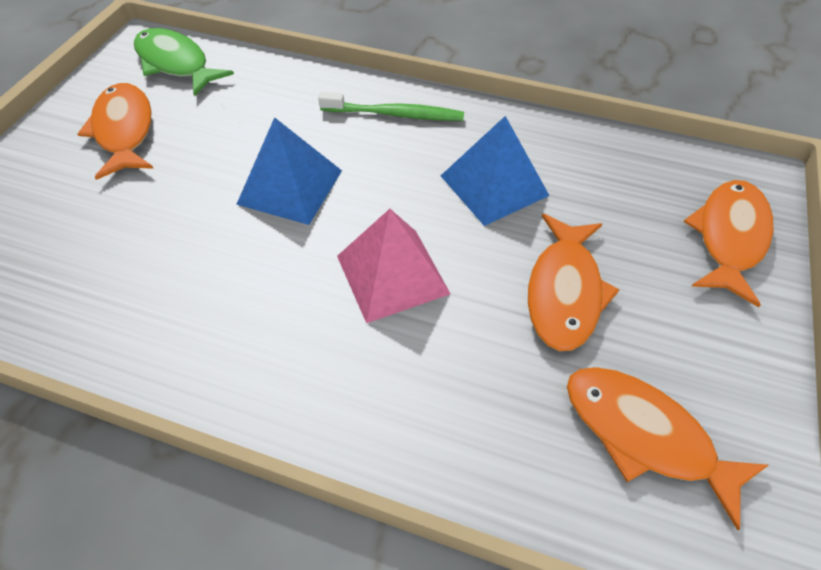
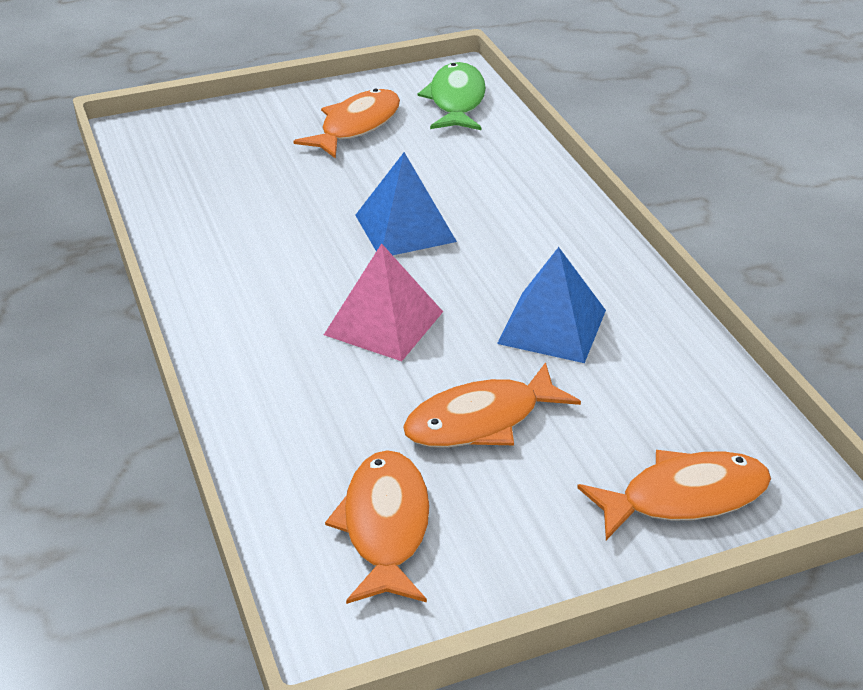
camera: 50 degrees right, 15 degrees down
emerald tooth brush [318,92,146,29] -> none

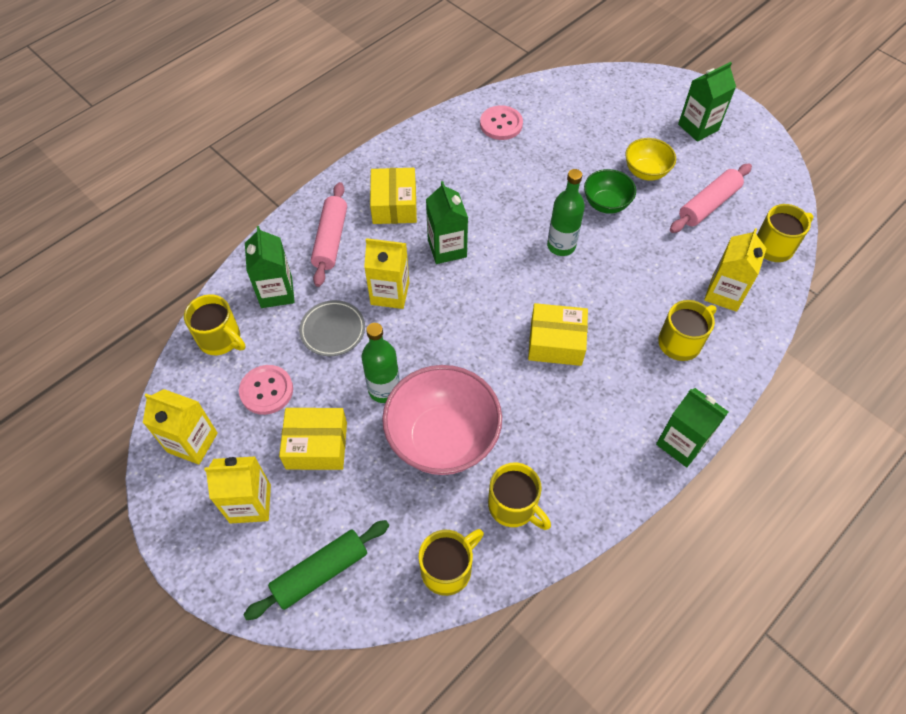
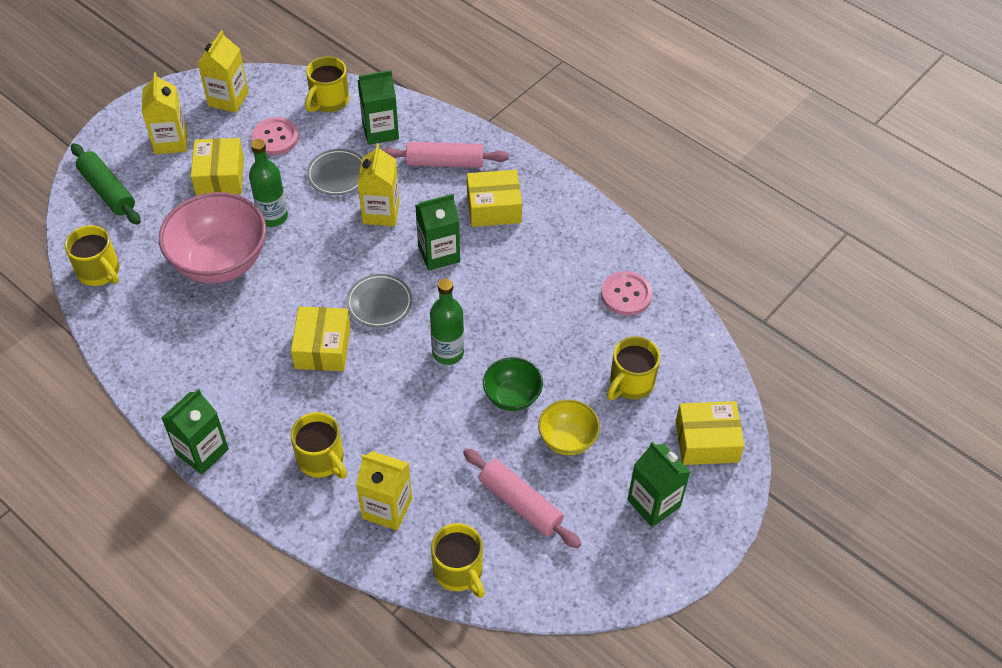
camera: 85 degrees right, 5 degrees down
golden tea mug [488,463,63,67] -> golden tea mug [607,336,53,64], move
none -> ash-grey plate [346,274,66,54]
none -> golden box [676,401,69,64]

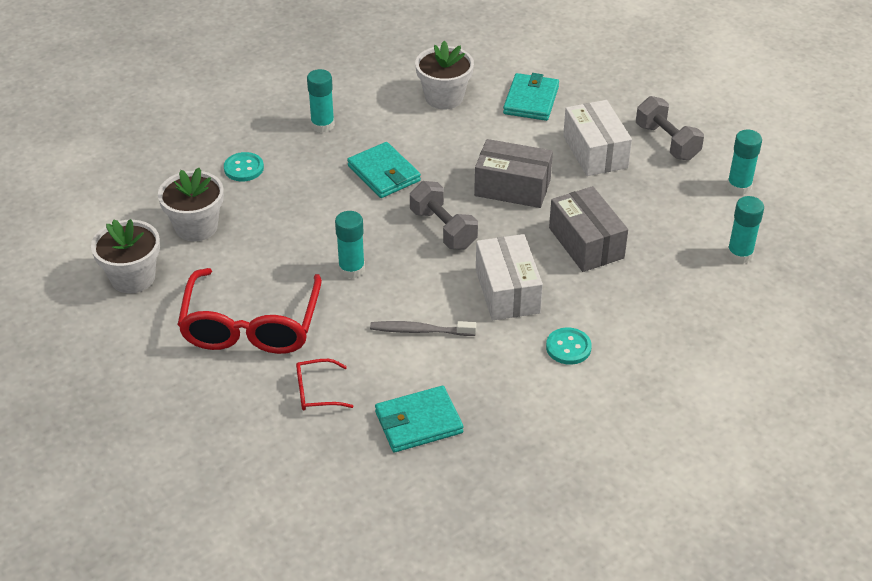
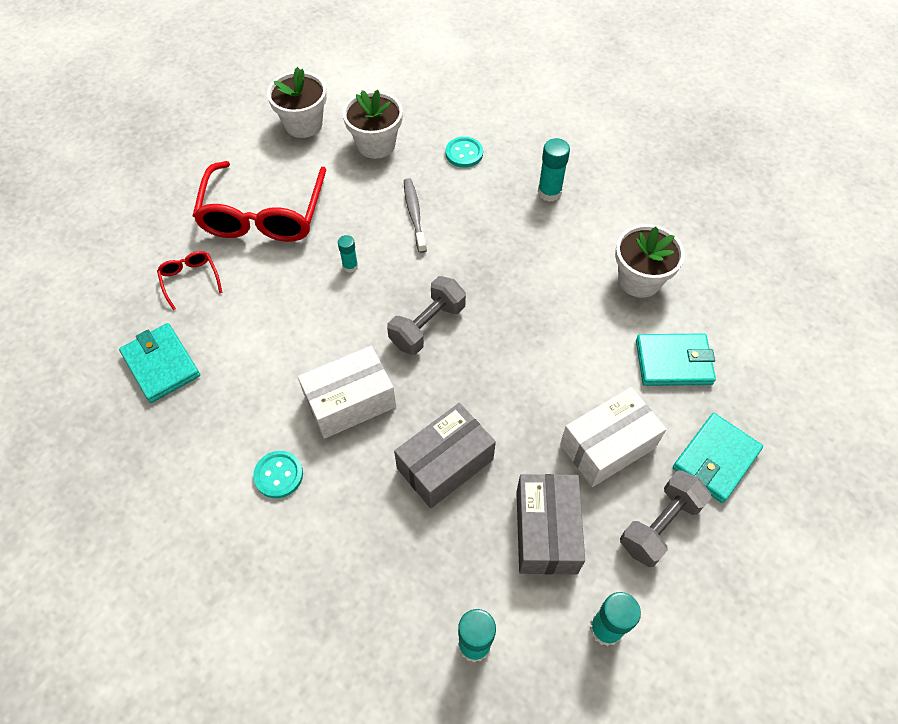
camera: 75 degrees right, 15 degrees up
ash-grey box [474,139,79,69] -> ash-grey box [516,474,69,101], move
aqua billfold [347,142,74,56] -> aqua billfold [673,413,90,90], move
aqua glue [335,211,30,68] -> aqua glue [338,235,20,38], x0.61
scarlet eyeglasses [177,268,145,86] -> scarlet eyeglasses [193,161,133,81], 75 degrees counterclockwise
ash-grey tooth brush [370,321,107,15] -> ash-grey tooth brush [404,178,23,75], move

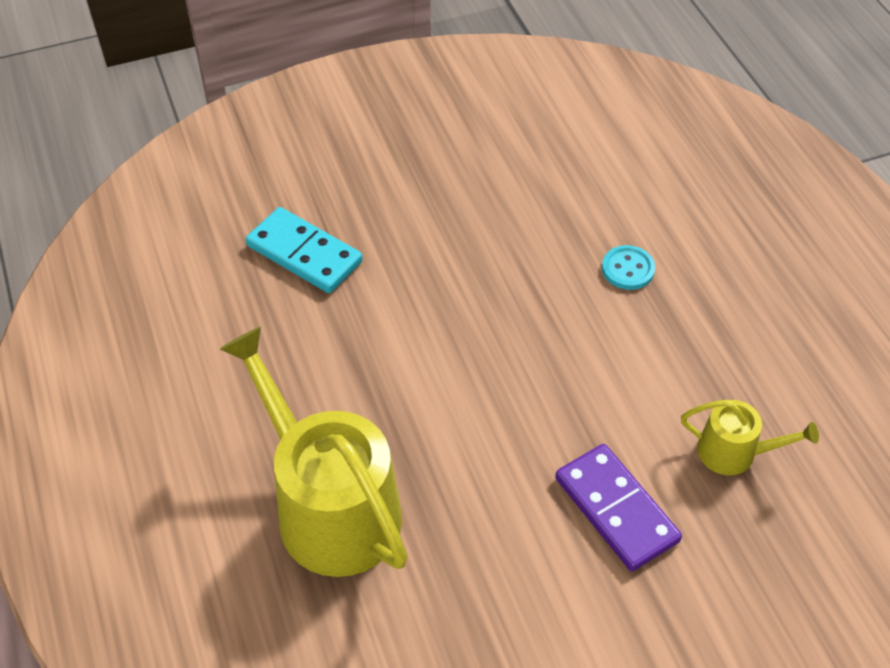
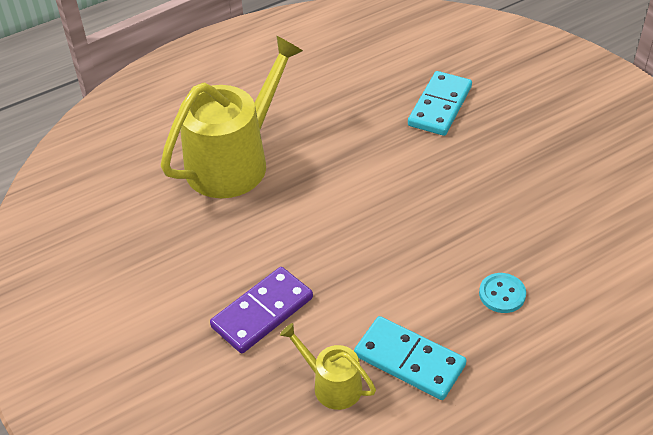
camera: 80 degrees right, 5 degrees down
golden watering pot [681,400,138,75] -> golden watering pot [280,323,96,87], 120 degrees clockwise
none -> aqua domino [354,316,113,84]

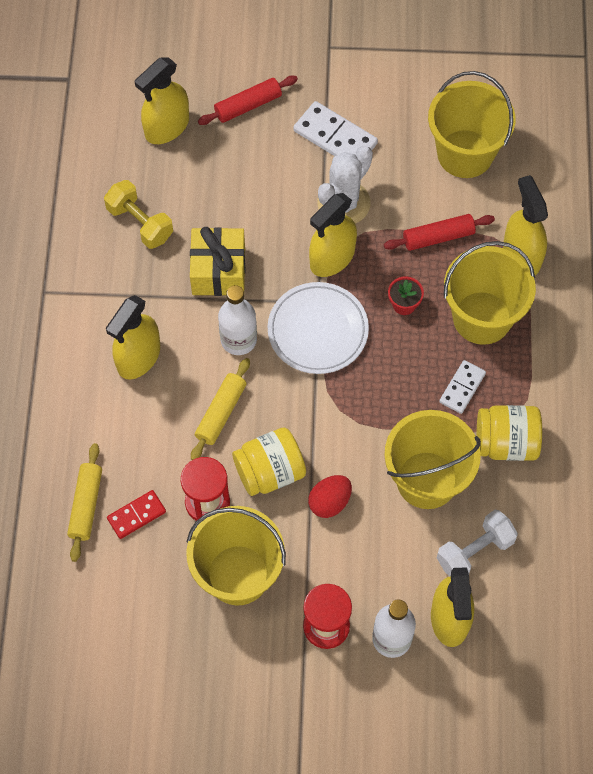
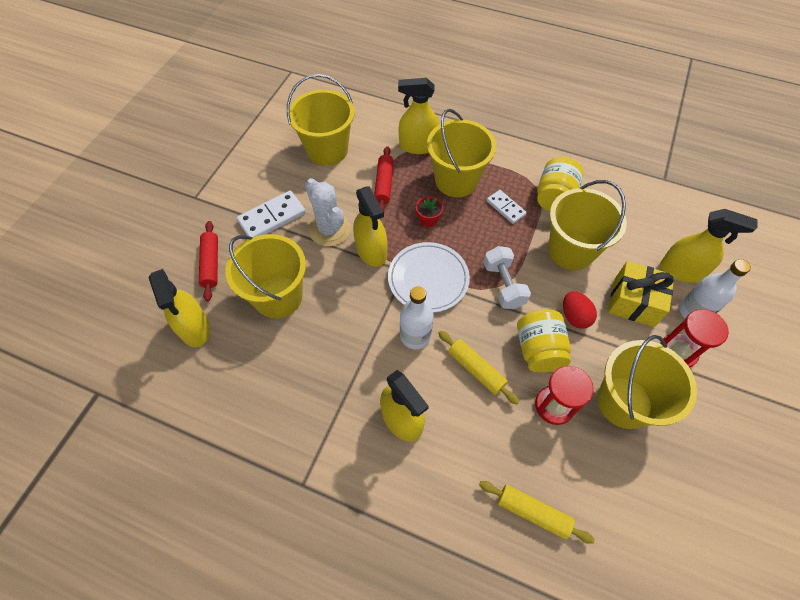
camera: 70 degrees left, 5 degrees down
golden hand weight [104,180,69,69] -> none
golden wrapped gift [190,227,55,69] -> golden wrapped gift [608,261,67,66], move
scarlet domino [107,490,59,49] -> none
snow-white hand weight [437,510,81,67] -> snow-white hand weight [483,246,48,63], move
none -> golden pail [225,234,81,84]

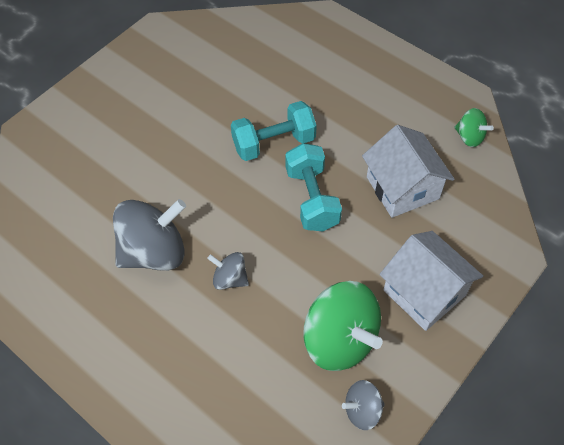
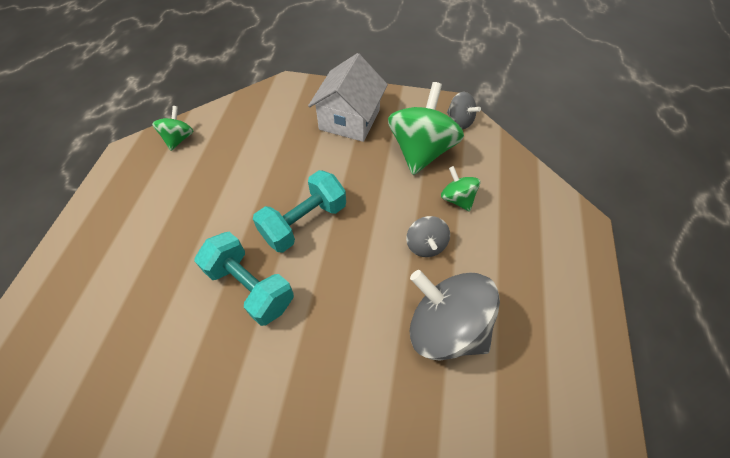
camera: 120 degrees left, 0 degrees up
snow-white cottage [362,125,92,93] -> none
none -> emerald whirligig [441,166,39,46]

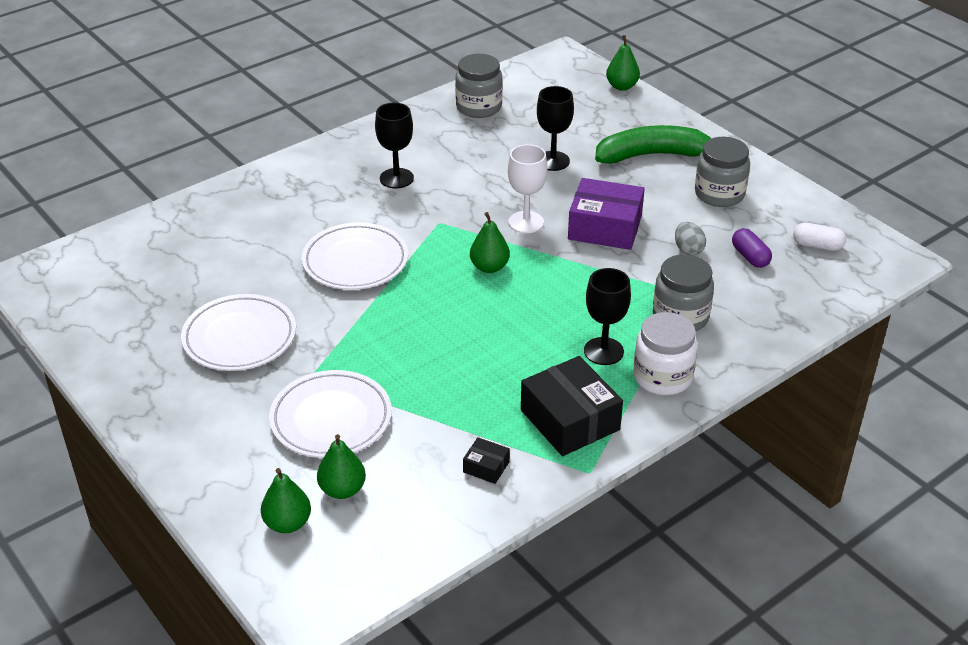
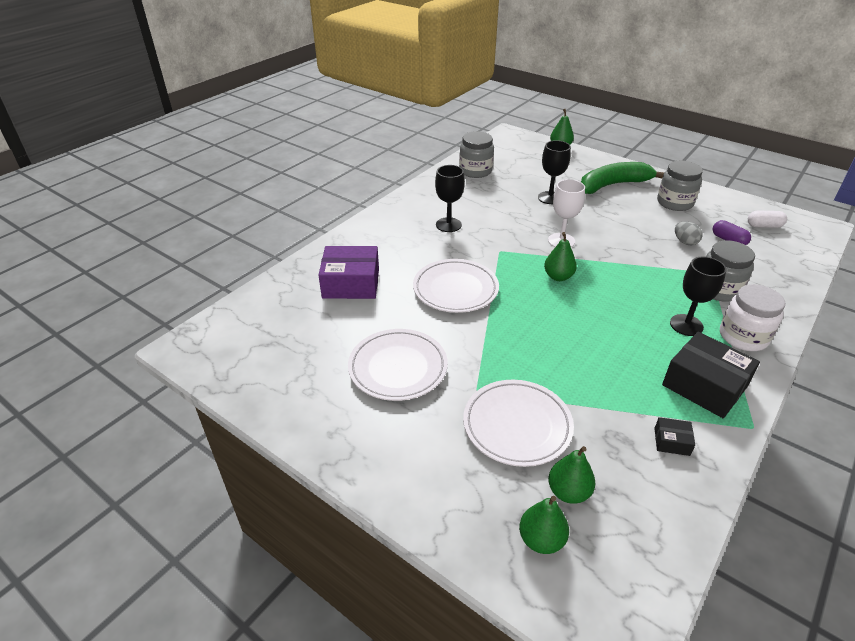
camera: 15 degrees left, 0 degrees up
purple box [568,178,77,72] -> purple box [318,246,61,53], move

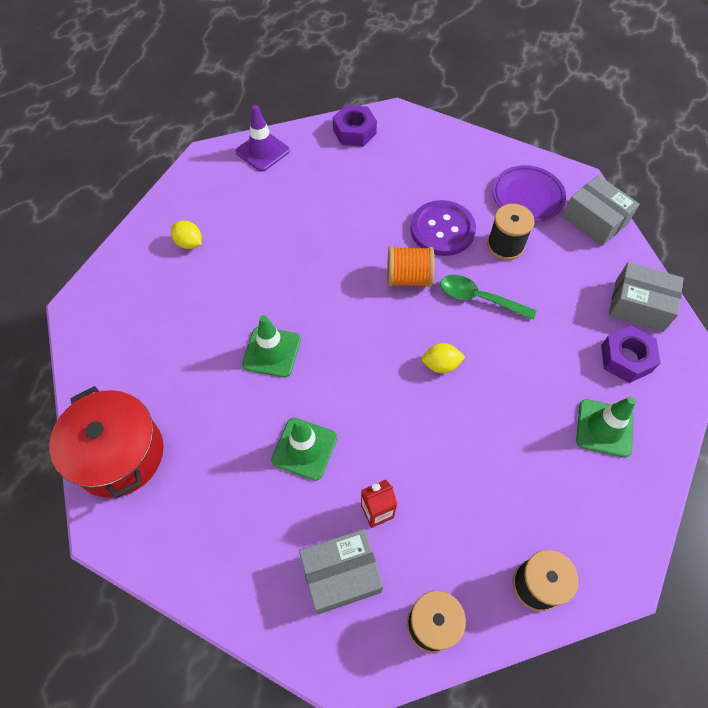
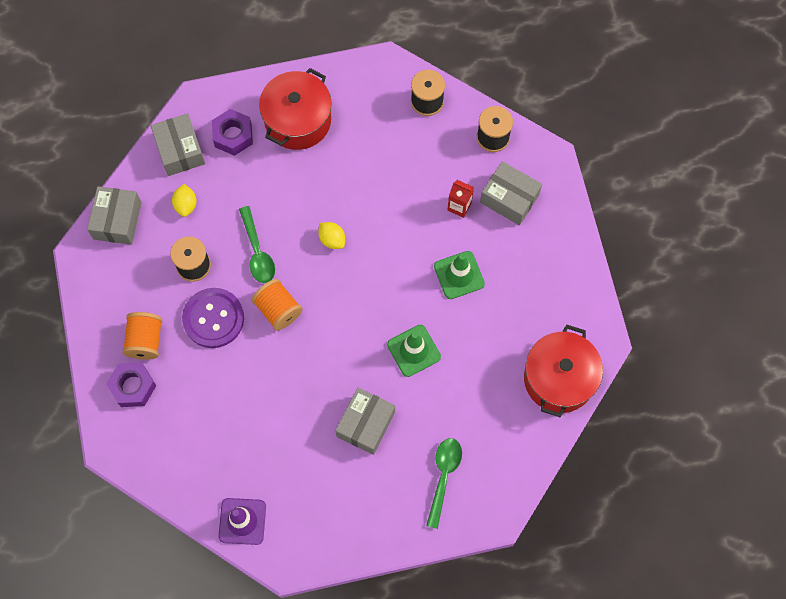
camera: 130 degrees left, 10 degrees up
purple nut [333,105,44,42] -> purple nut [106,362,50,45], move
purple plate [492,165,74,57] -> none
golden citrus fruit [171,221,31,28] -> golden citrus fruit [172,184,25,33], move
emerald road cone [576,397,60,61] -> scarlet stockpot [259,68,73,82]
none -> orange bobbin [122,312,40,48]
none -> ash-grey box [335,387,60,68]
none -> emerald tablespoon [426,438,36,91]

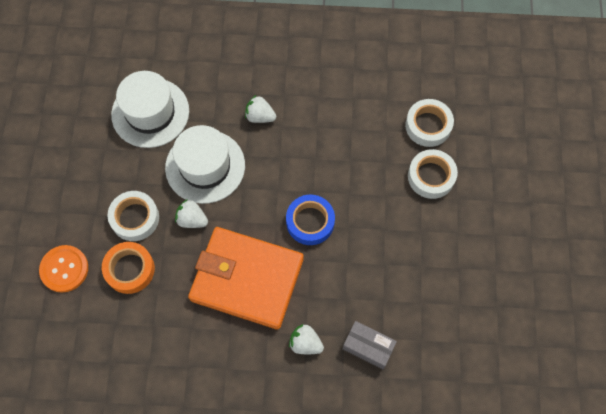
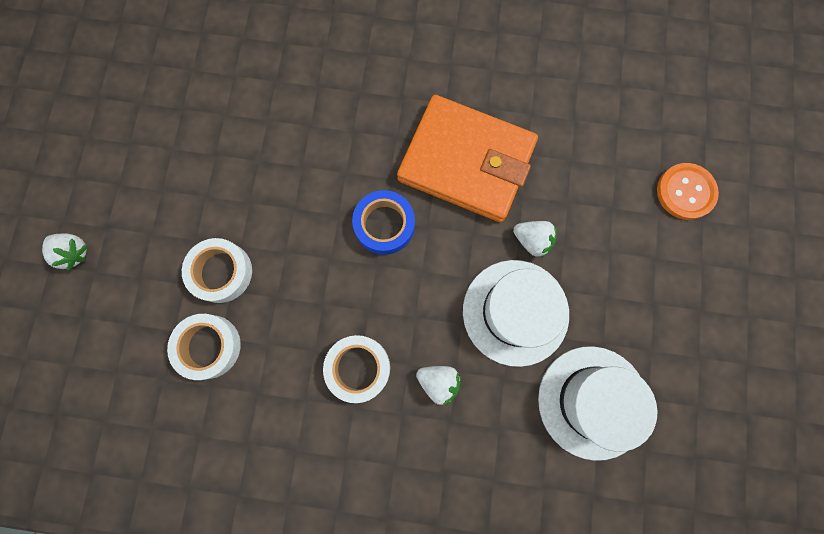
camera: 175 degrees left, 10 degrees up
snow-white tape [108,191,51,50] -> snow-white tape [323,335,67,68], move
orange tape [102,242,53,52] -> none
ash-grey box [343,321,54,48] -> none
snow-white toy strawberry [289,324,35,30] -> snow-white toy strawberry [42,234,46,37], move

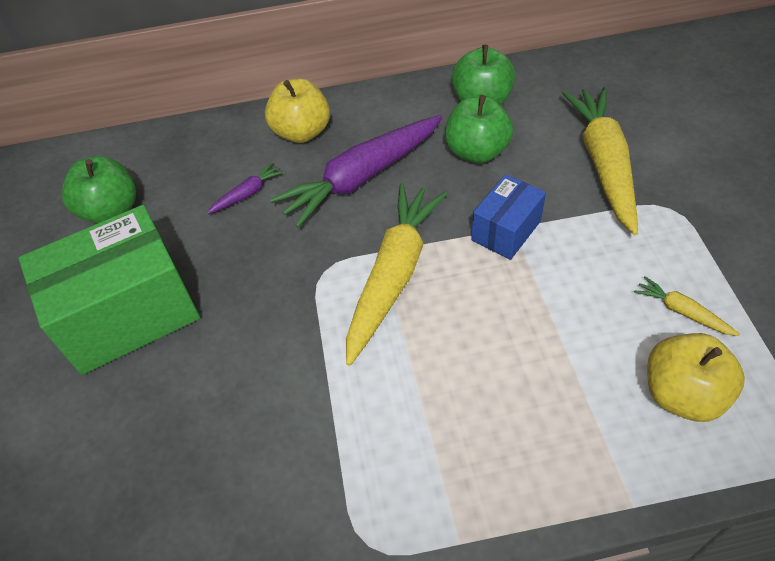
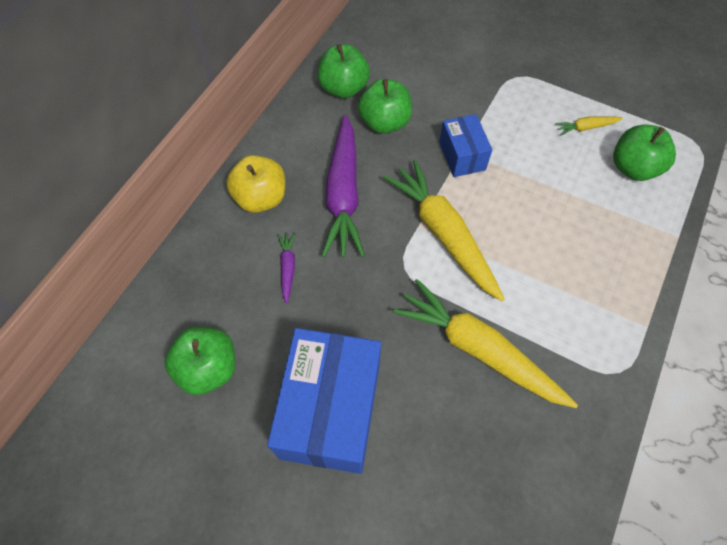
camera: 55 degrees left, 10 degrees up
golden root vegetable [562,87,76,148] -> golden root vegetable [393,279,185,129], move
emerald box [18,205,182,170] -> blue box [267,328,114,146]
golden apple fruit [647,333,98,89] -> emerald apple fruit [613,124,63,57]

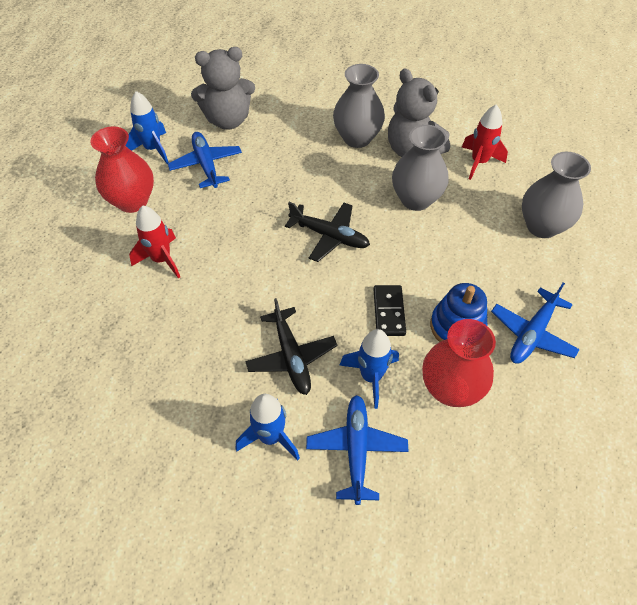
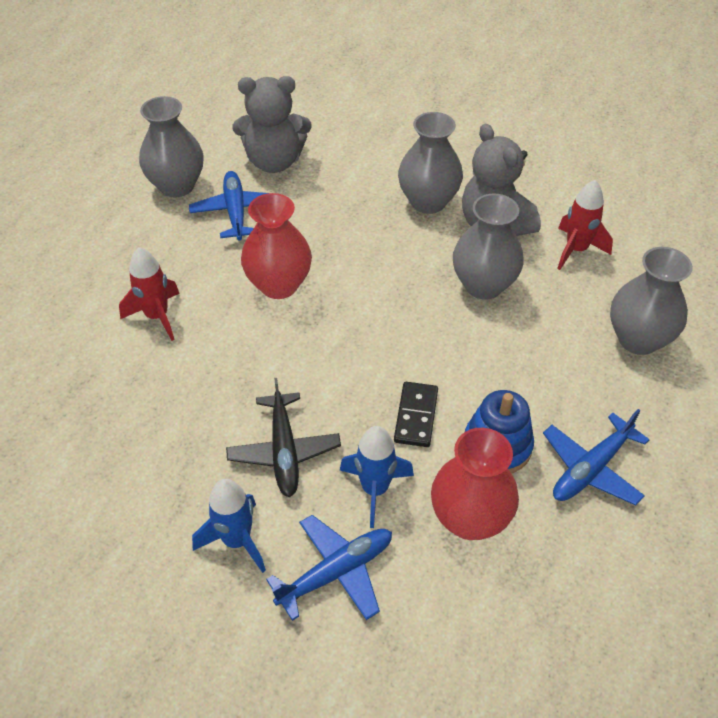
camera: 10 degrees right, 5 degrees down
blue spaceship [126,91,43,73] -> ash-grey flower vase [139,96,65,101]
scarlet flower vase [90,126,64,87] -> scarlet flower vase [241,193,71,106], move
ebony aeroplane [285,202,85,60] -> none
blue aeroplane [306,395,103,110] -> blue aeroplane [266,515,126,106], 45 degrees clockwise

